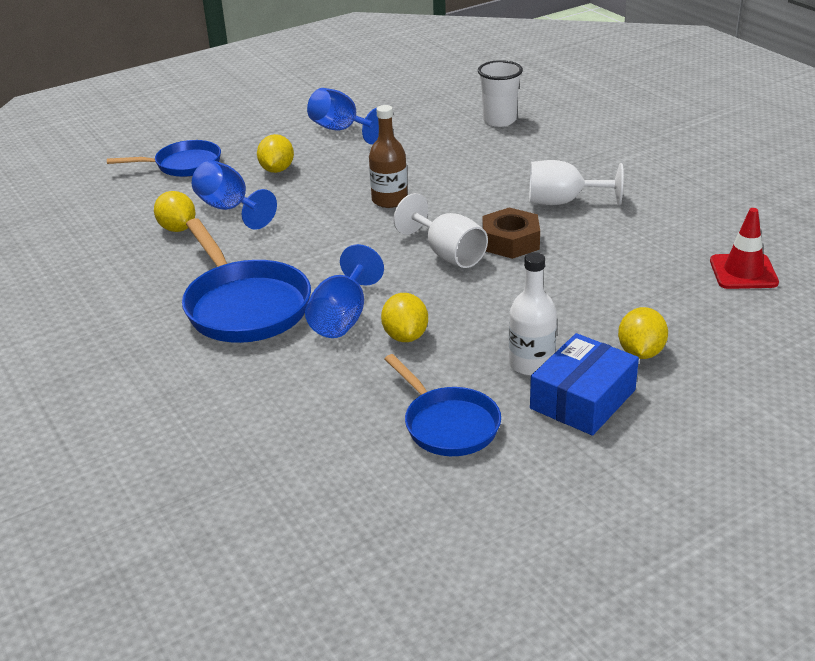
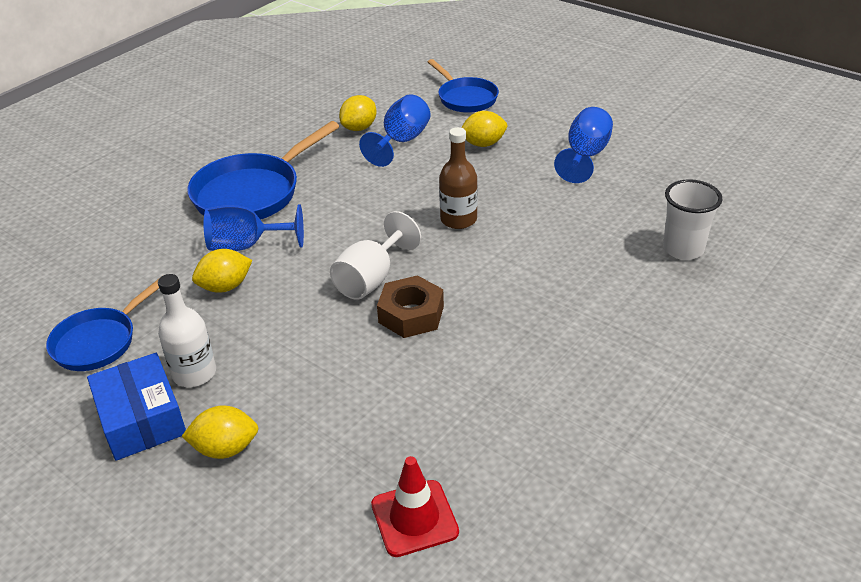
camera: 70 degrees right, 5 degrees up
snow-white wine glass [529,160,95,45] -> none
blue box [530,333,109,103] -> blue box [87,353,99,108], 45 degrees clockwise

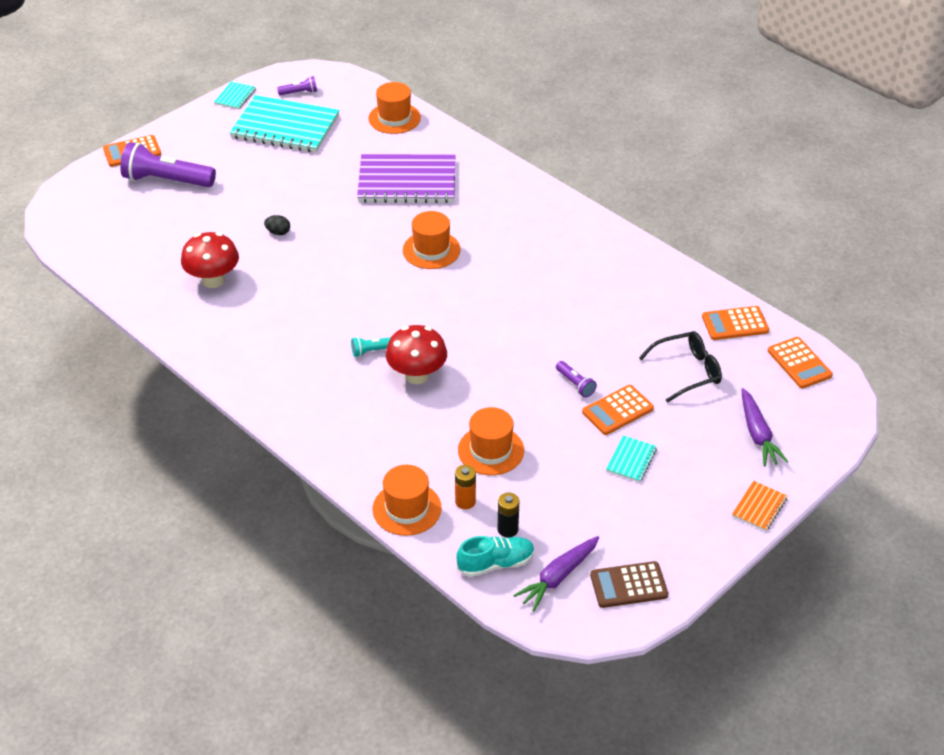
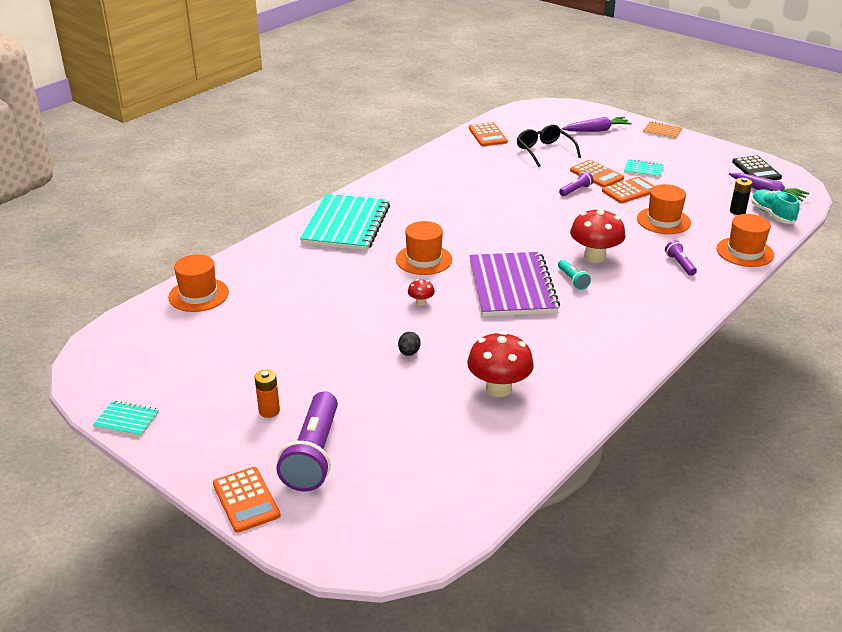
camera: 95 degrees left, 10 degrees down
purple torch [277,76,40,19] -> purple torch [665,240,32,36], move
aqua notebook [229,95,110,58] -> aqua notebook [300,194,90,57], move
purple notebook [357,154,98,49] -> purple notebook [469,252,91,64], move
orange adding machine [768,337,65,51] -> orange adding machine [602,177,52,26], move
orange power cell [455,465,21,44] -> orange power cell [255,369,25,49], move
dark brown adding machine [590,561,78,47] -> ebony adding machine [732,156,50,24]
none -> scarlet toadstool [408,279,27,27]

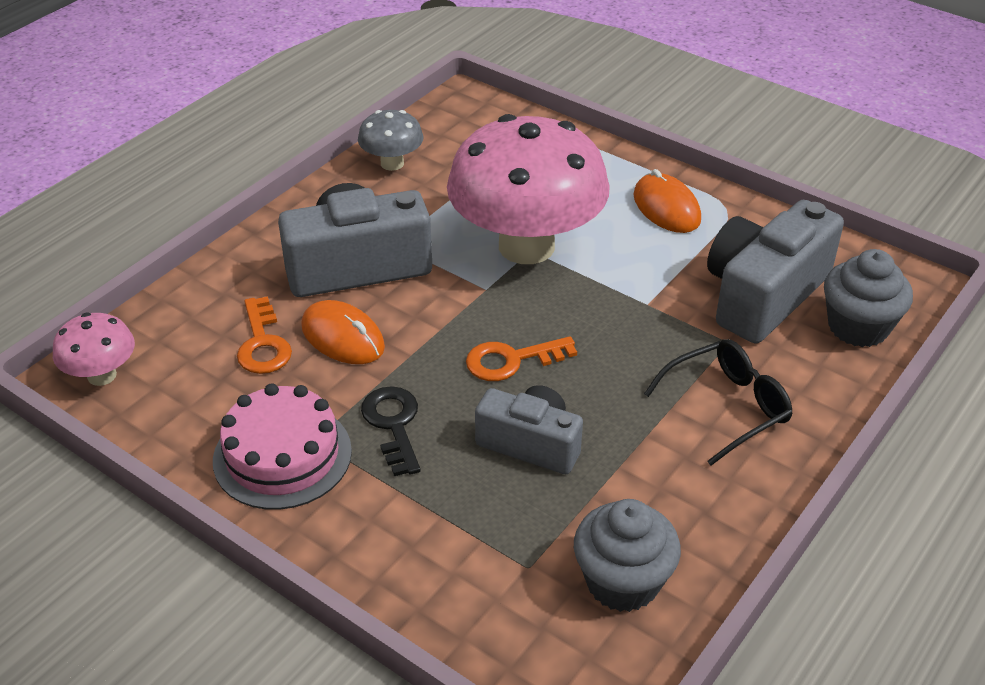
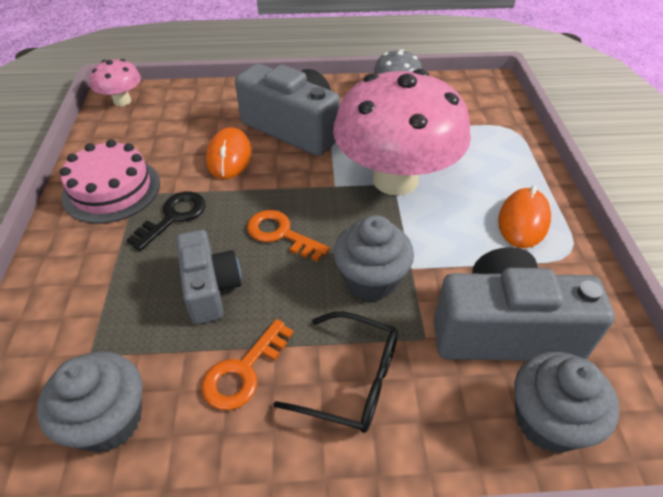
camera: 50 degrees right, 5 degrees up
orange latchkey [237,296,55,78] -> orange latchkey [202,319,91,91], move
none -> ash-grey muffin [334,215,80,86]

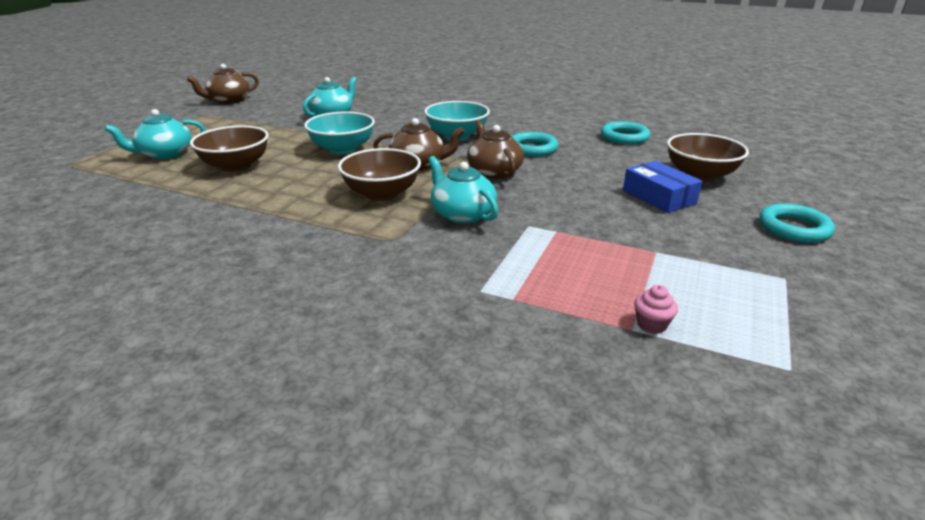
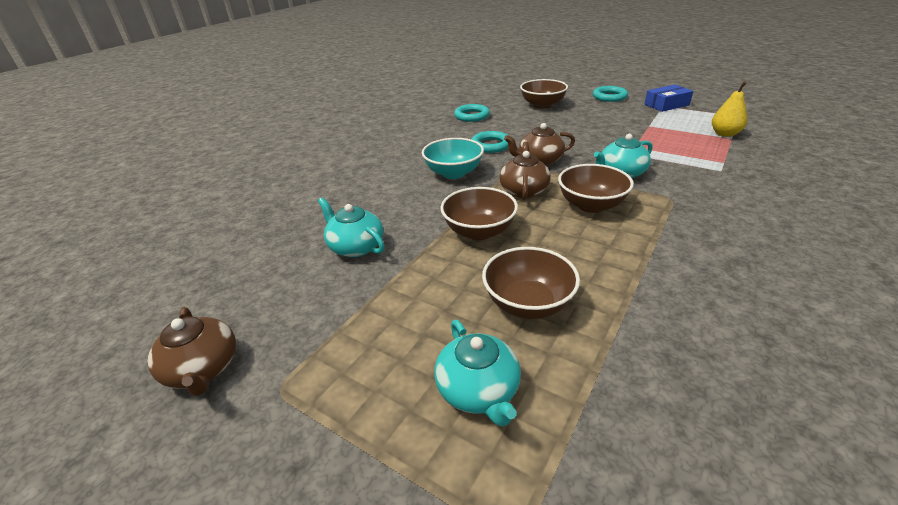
camera: 80 degrees left, 5 degrees up
aqua serving bowl [304,112,71,42] -> dark brown serving bowl [440,187,78,53]
blue box [623,161,79,52] -> blue box [644,85,49,27], move
rosy muffin [634,285,44,49] -> golden toy pear [712,81,35,56]

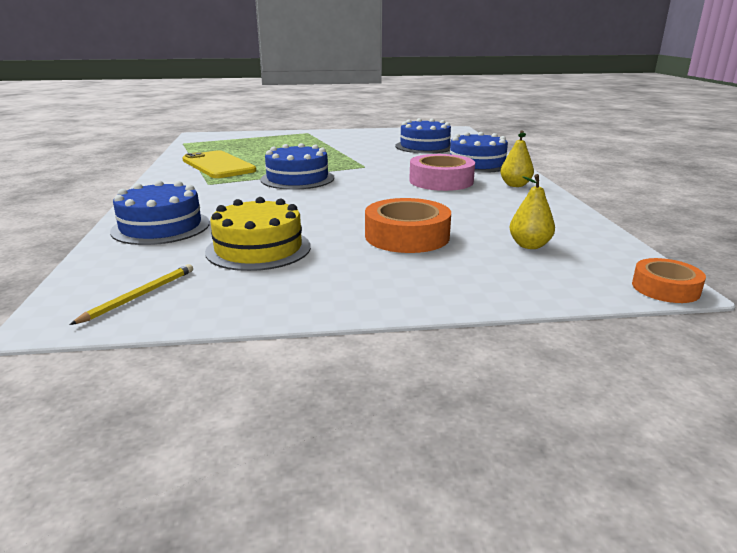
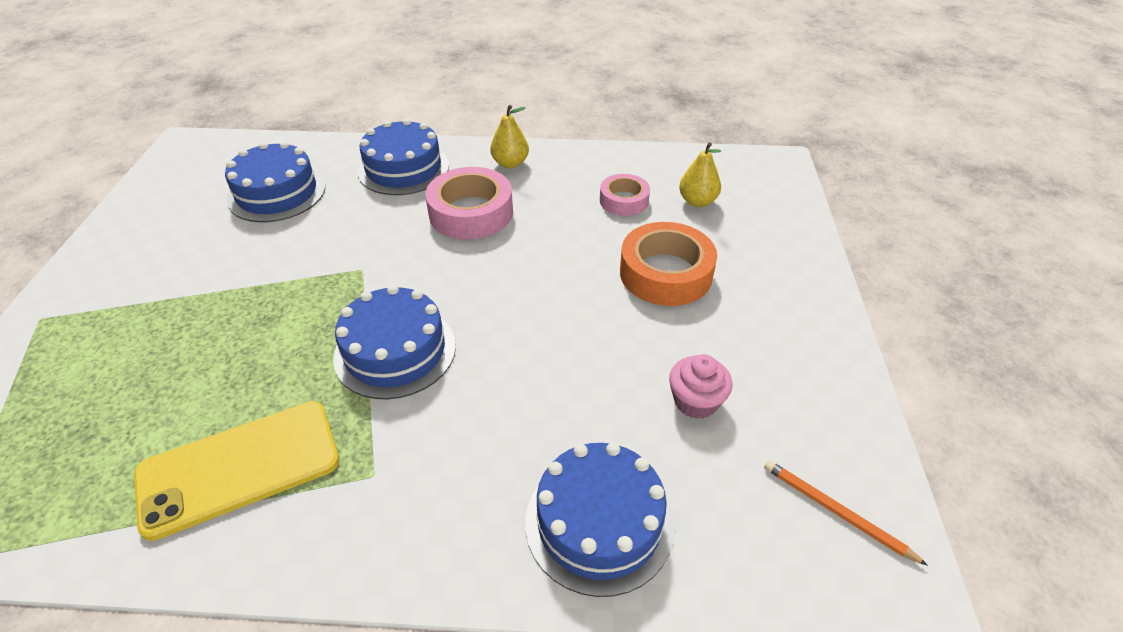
camera: 80 degrees left, 20 degrees up
golden layer cake [205,197,106,74] -> rosy muffin [669,354,64,65]
orange tape [632,258,74,45] -> none
golden lead pencil [69,264,124,61] -> orange lead pencil [764,460,164,106]
none -> rosy tape [600,174,50,42]

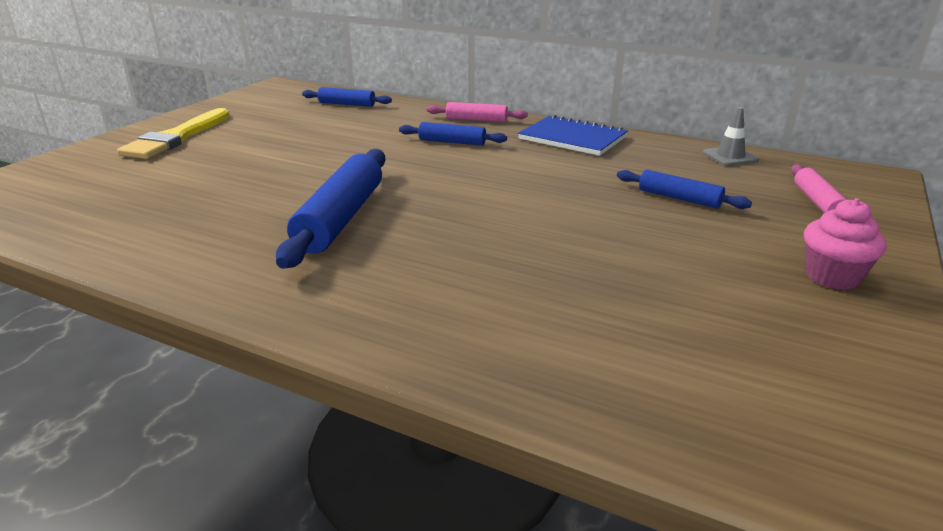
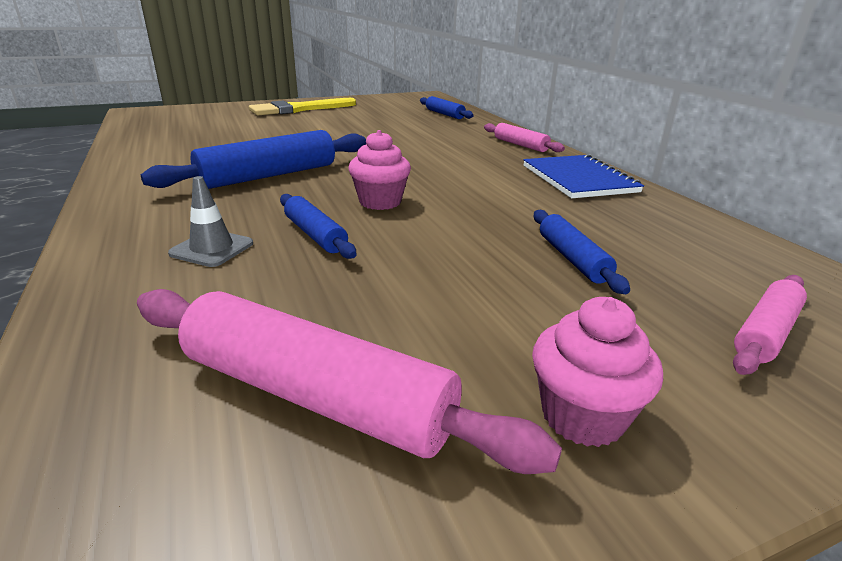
camera: 40 degrees right, 0 degrees up
ash-grey road cone [703,107,56,59] -> ash-grey road cone [168,176,85,91], move
blue pastry roller [399,122,108,24] -> blue pastry roller [280,194,77,65], move
none -> rosy muffin [348,130,63,80]
none -> rosy pastry roller [137,289,425,185]

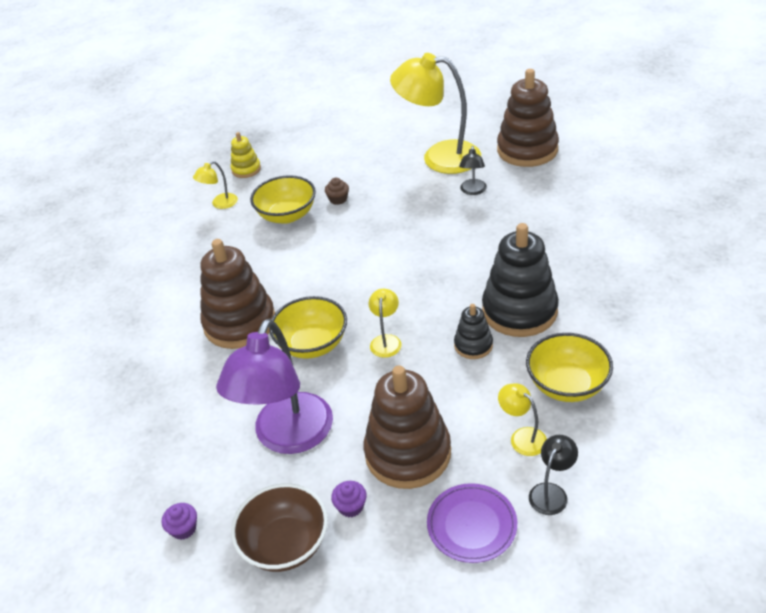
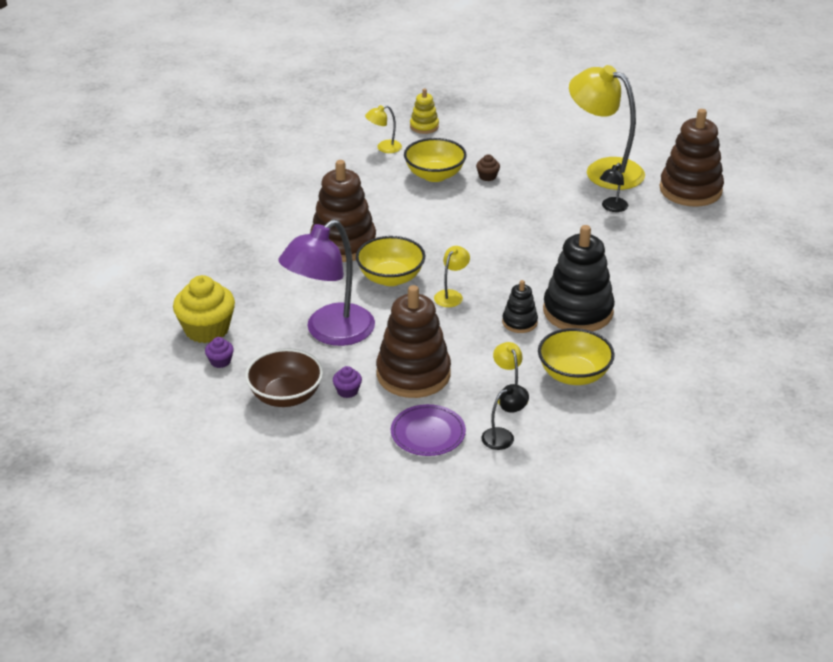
camera: 20 degrees right, 5 degrees down
none -> golden muffin [173,275,62,68]

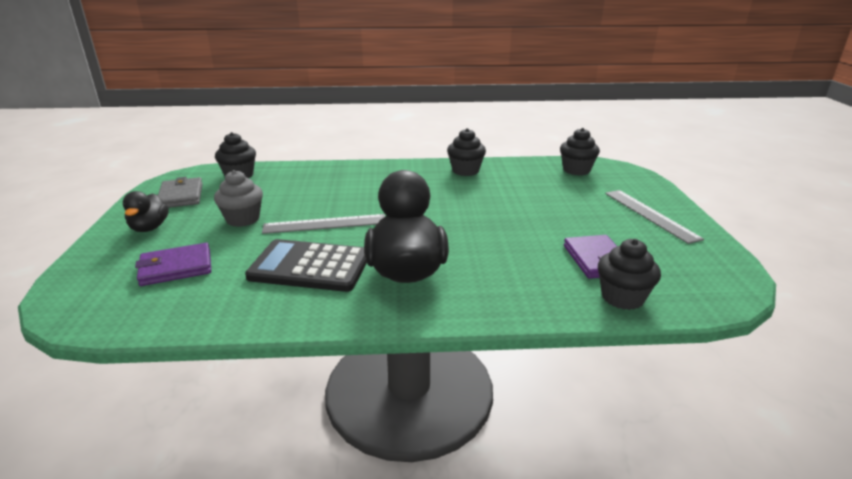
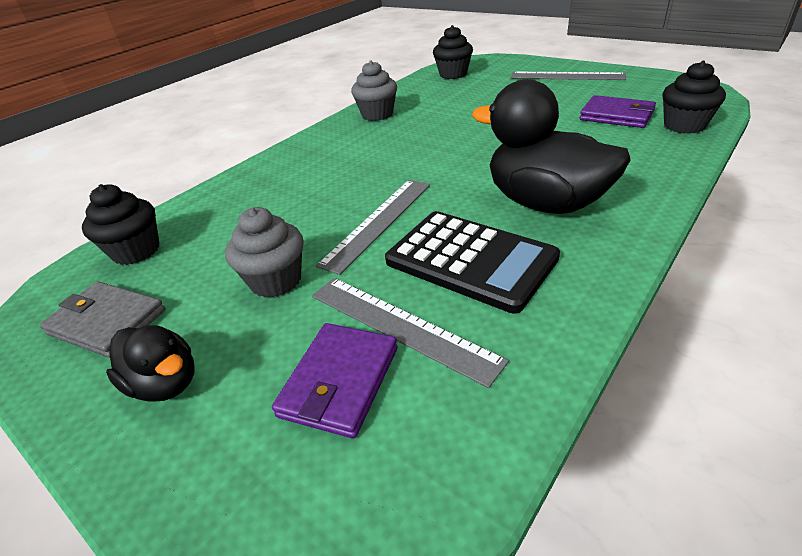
camera: 45 degrees left, 10 degrees up
ebony muffin [447,128,39,48] -> ash-grey muffin [351,60,46,61]
ebony adding machine [245,239,122,53] -> ebony adding machine [385,211,175,103], 105 degrees counterclockwise
none -> ash-grey ruler [312,278,197,110]

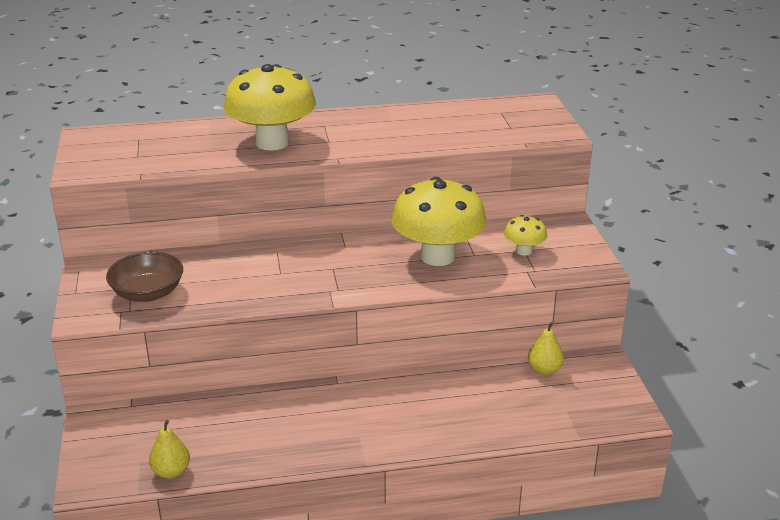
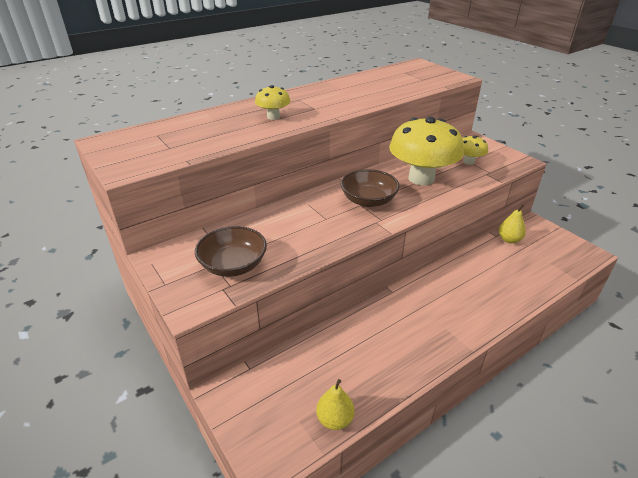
camera: 25 degrees left, 5 degrees up
golden toadstool [224,64,92,87] -> golden toadstool [255,85,35,35], x0.46
none -> dark brown serving bowl [341,169,59,38]

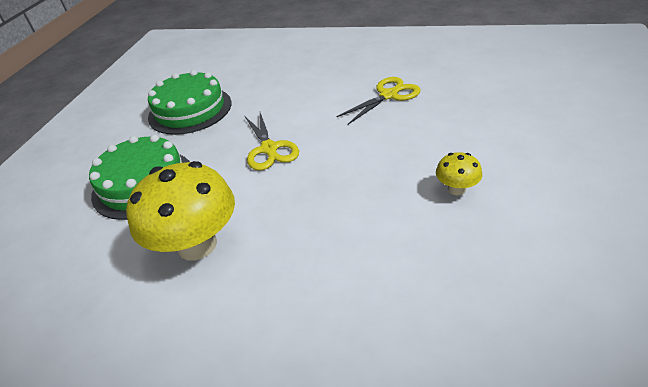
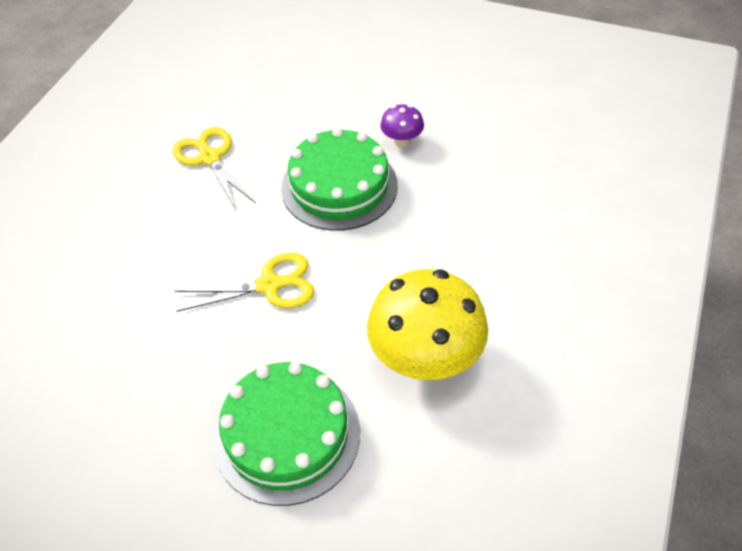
camera: 85 degrees left, 10 degrees up
emerald layer cake [148,70,83,65] -> emerald layer cake [281,128,117,103], move
golden toadstool [436,152,46,43] -> purple toadstool [380,104,44,43]

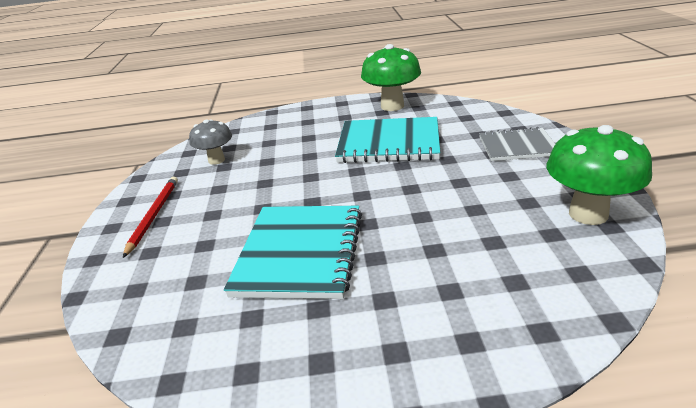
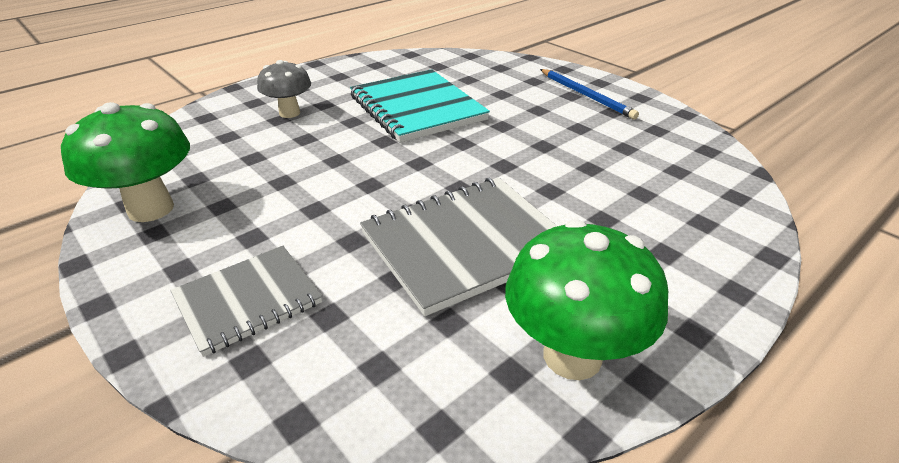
camera: 140 degrees right, 5 degrees up
aqua notebook [335,117,105,46] -> ash-grey notebook [360,178,197,138]
ash-grey toadstool [189,119,43,46] -> ash-grey toadstool [257,60,54,58], move
scarlet lead pencil [123,177,55,81] -> blue lead pencil [540,69,99,50]

